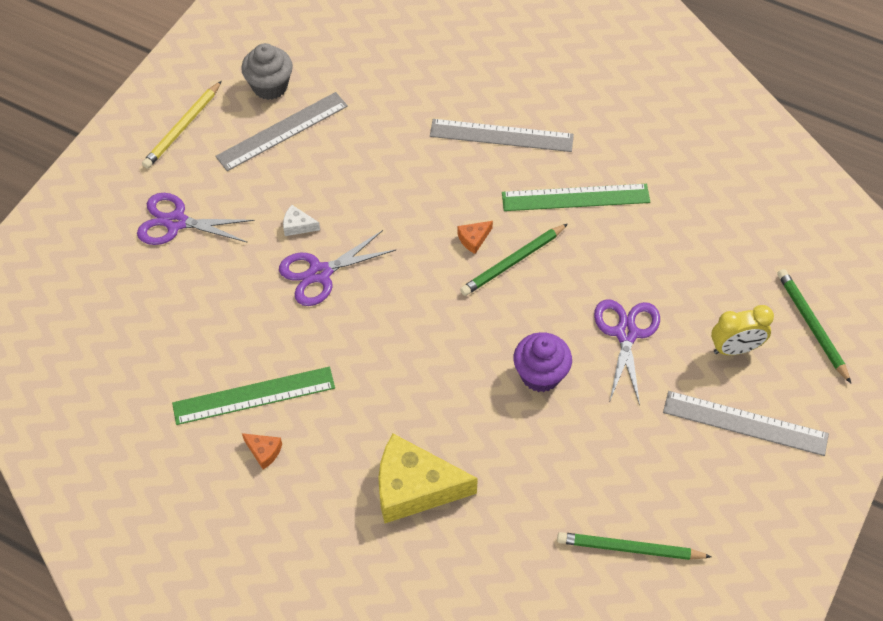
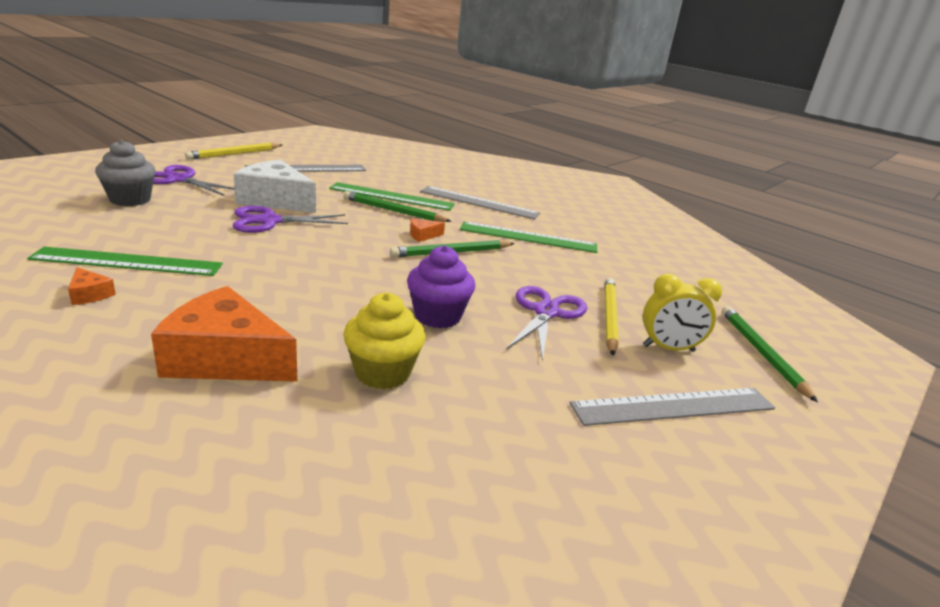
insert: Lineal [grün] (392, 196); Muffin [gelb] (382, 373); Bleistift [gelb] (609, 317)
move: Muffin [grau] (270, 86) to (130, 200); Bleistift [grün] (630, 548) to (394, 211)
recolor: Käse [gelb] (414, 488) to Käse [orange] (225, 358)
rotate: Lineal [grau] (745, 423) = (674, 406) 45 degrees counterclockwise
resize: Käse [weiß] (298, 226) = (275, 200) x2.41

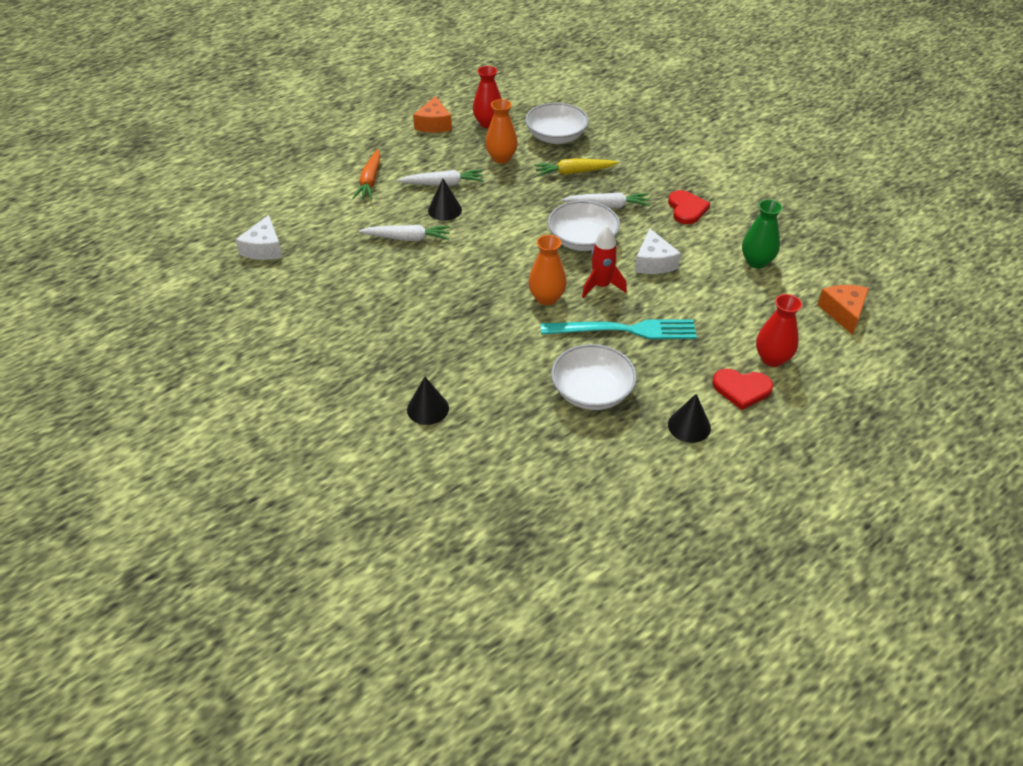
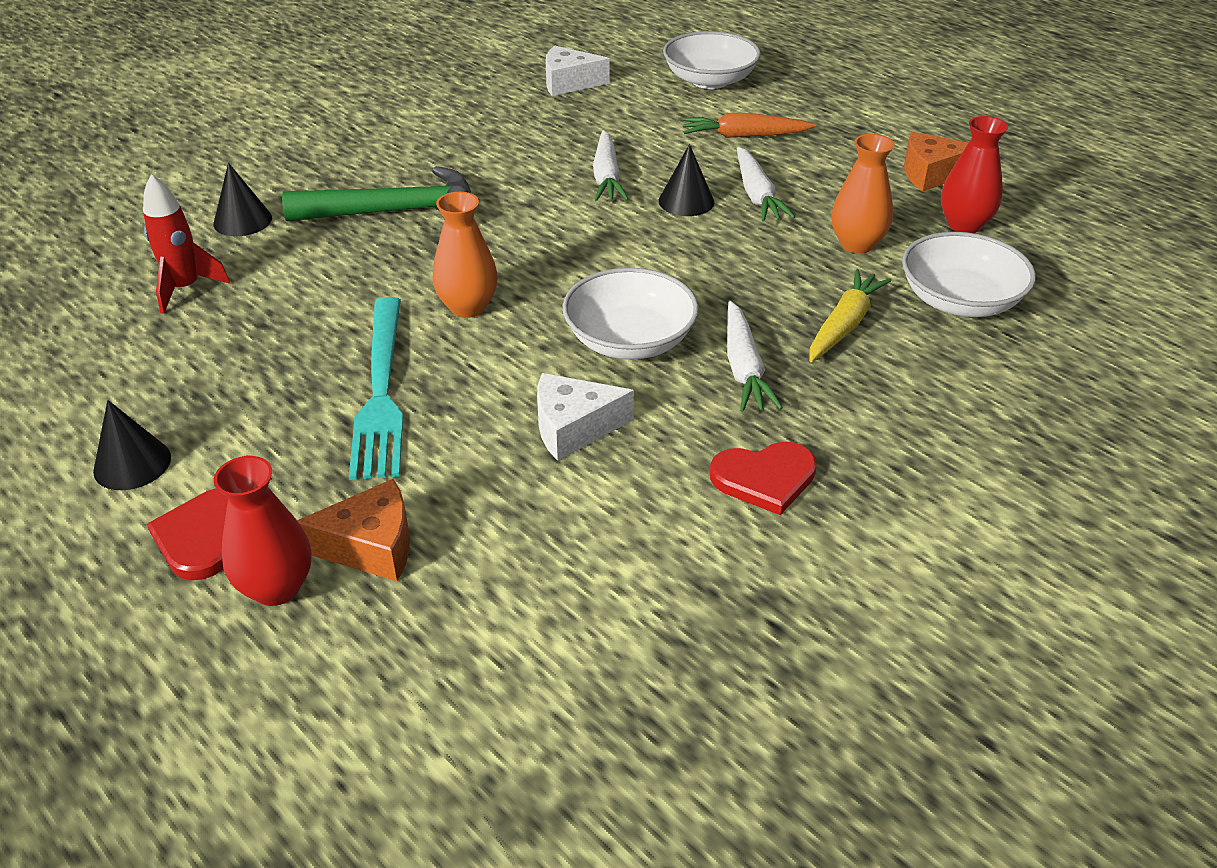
delete: Vase [grün] (756, 262)
insert: Hammer [grün] (395, 211)
move: Schüssel [weiß] (592, 392) to (710, 80); Rakete [rot] (601, 286) to (185, 288); Käse [orange] (843, 312) to (371, 546)
rotate: Karotte [gelb] (574, 172) = (844, 325) 45 degrees clockwise

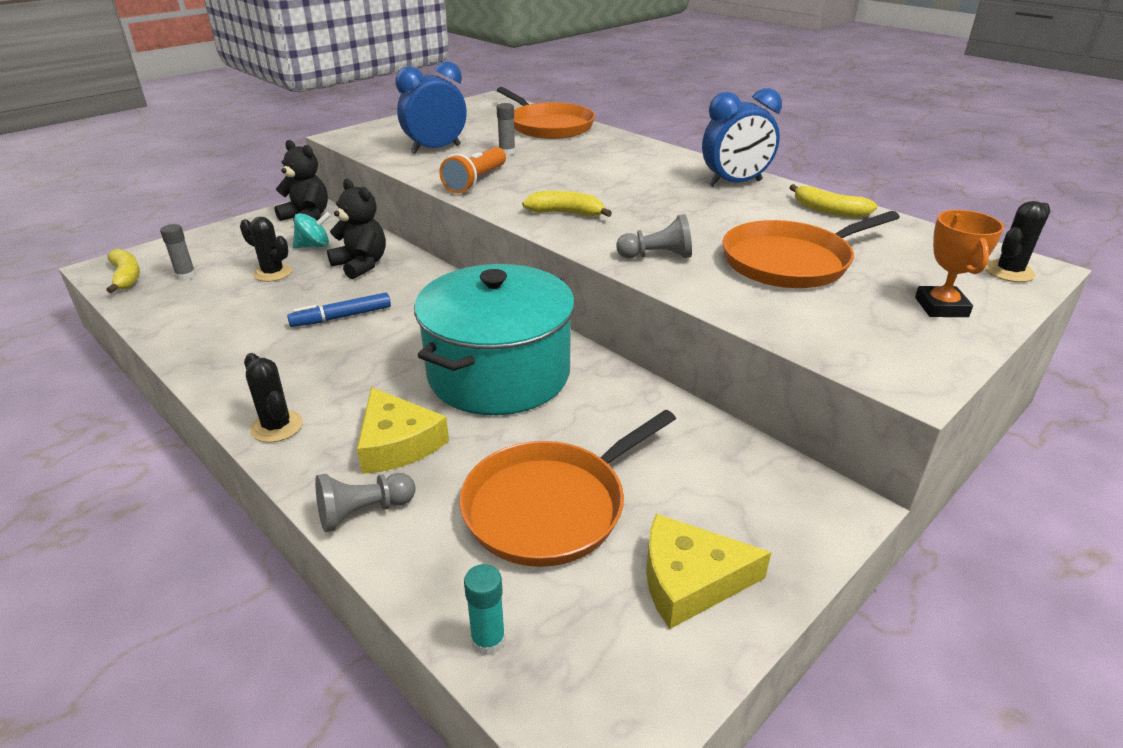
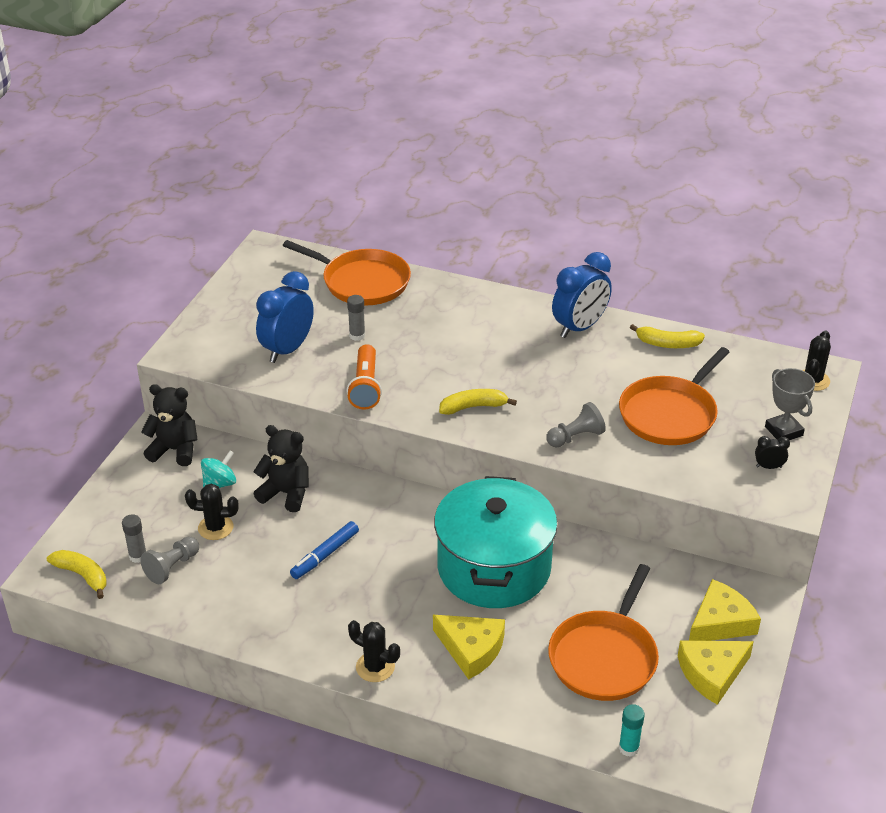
insert: Käse [gelb] (720, 622); Wecker [schwarz] (768, 467)
move: Bauer [grau] (363, 512) to (172, 567)
recolor: Pokal [orange] (941, 307) to Pokal [grau] (783, 431)

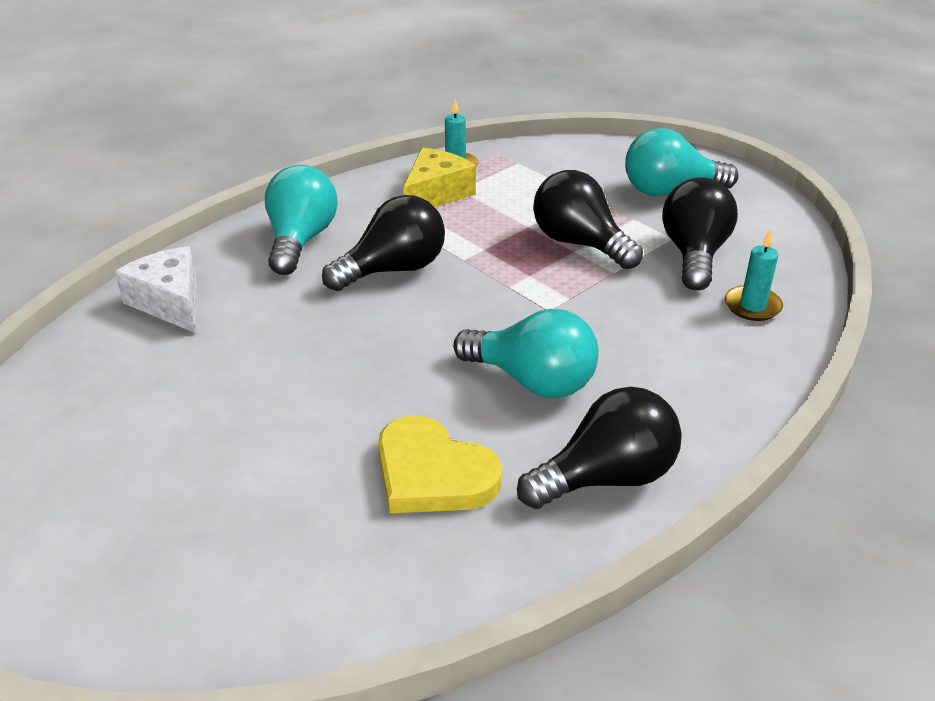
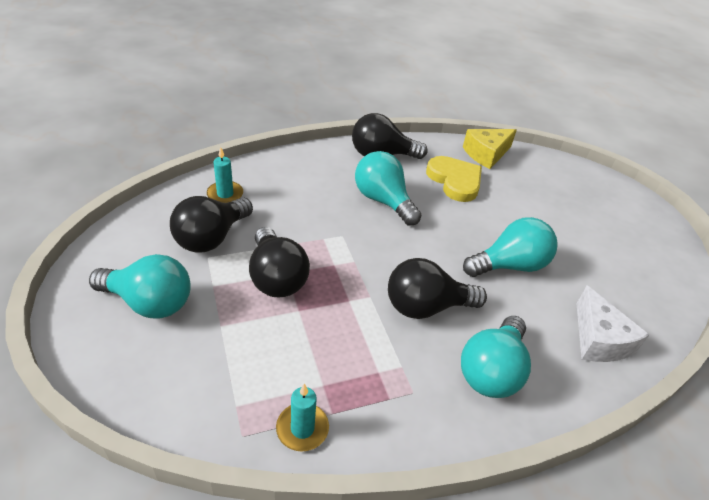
insert: Glühbirne [türkis] (510, 265)
move: Käse [gelb] (436, 194) to (486, 154)

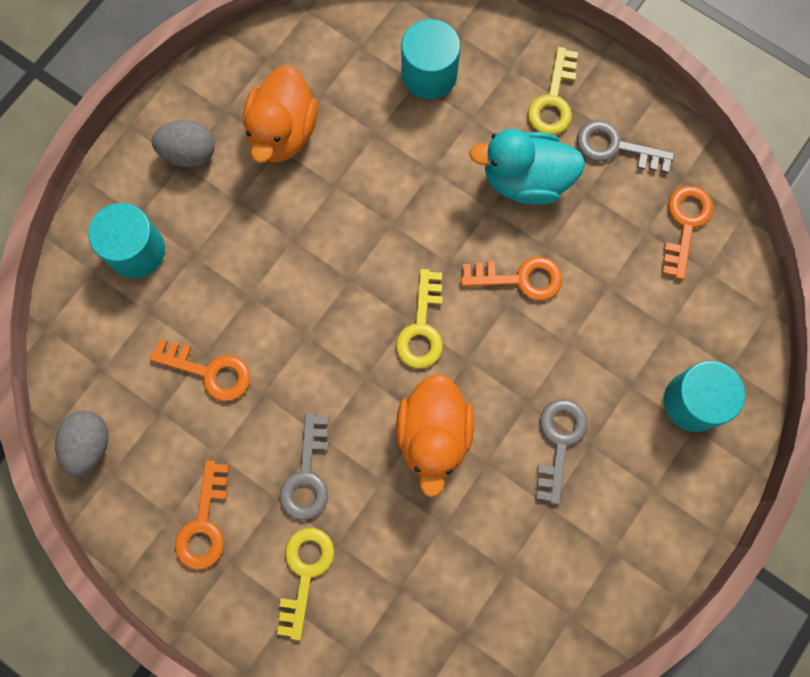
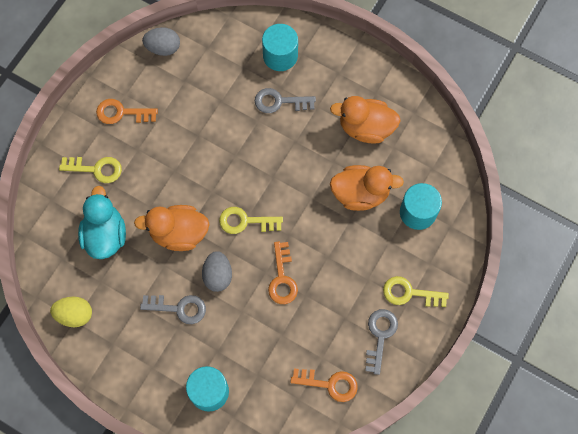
delete: Schlüssel [orange] (209, 372)
insert: Ei [gelb] (75, 314); Ente [orange] (360, 194)
move: Ei [grau] (189, 153) to (218, 275); Schlüssel [grau] (307, 475) to (279, 102); Ente [türkis] (525, 180) to (105, 235)

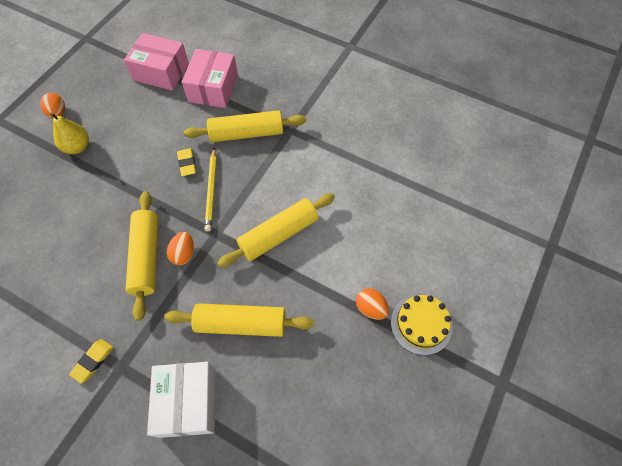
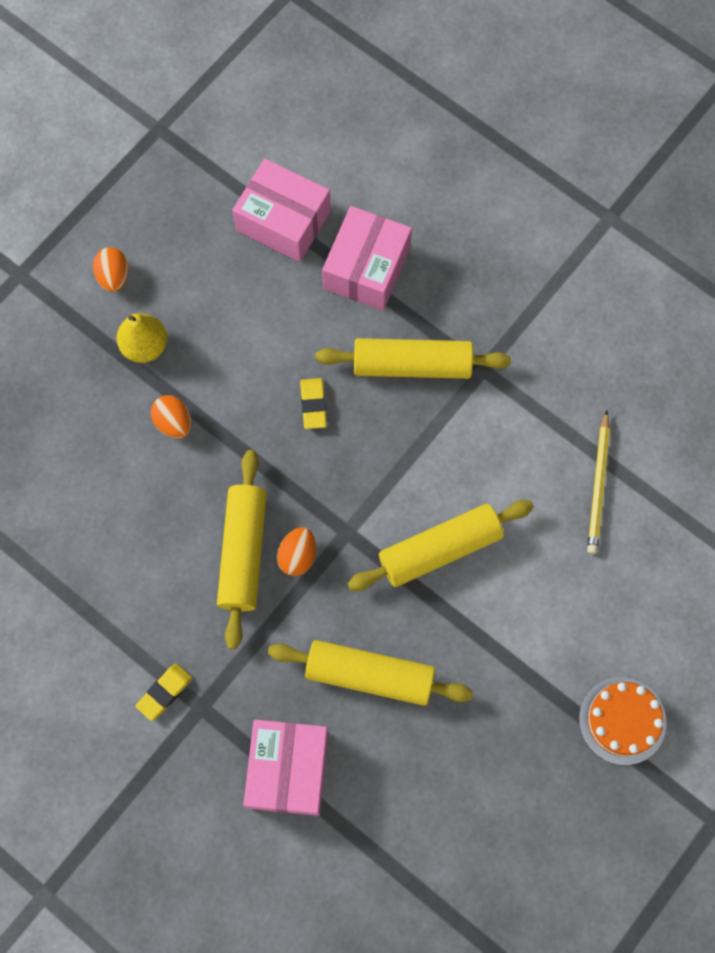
move: Bleistift [gelb] (211, 191) to (598, 485); Ei [orange] (370, 308) to (174, 423)
recolor: Schachtel [weiß] (188, 402) to Schachtel [rosa] (288, 770); Kuchen [gelb] (421, 324) to Kuchen [orange] (622, 720)

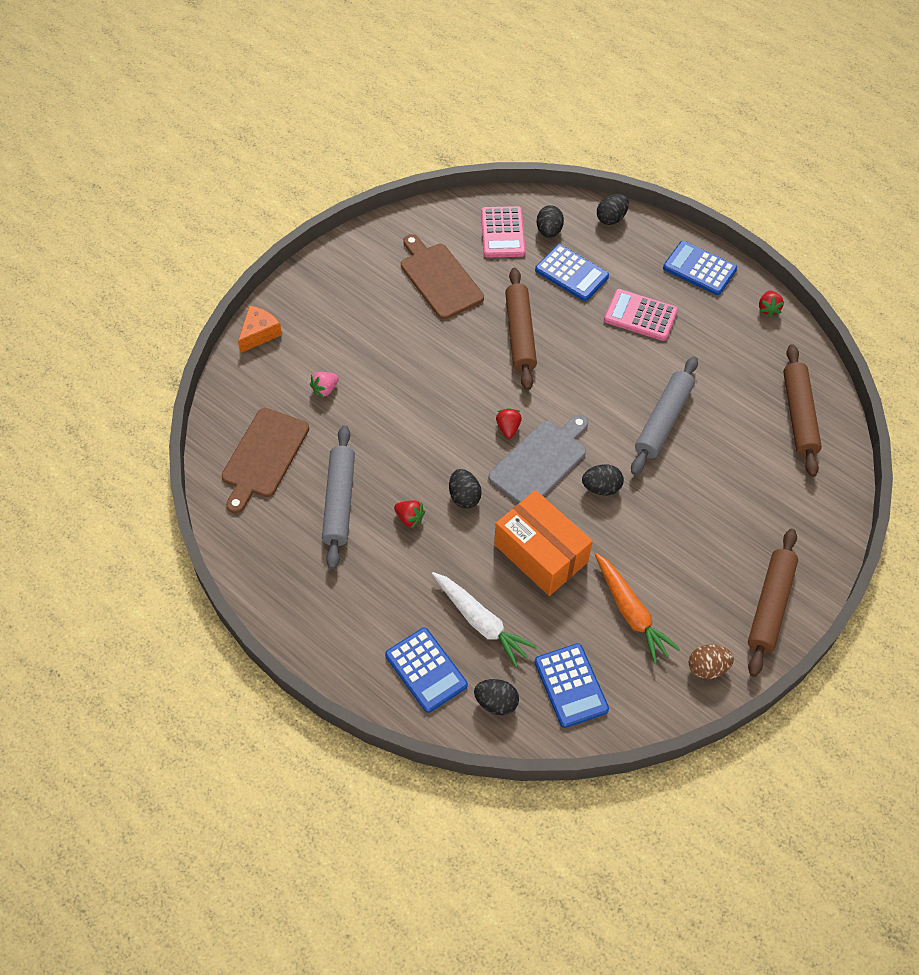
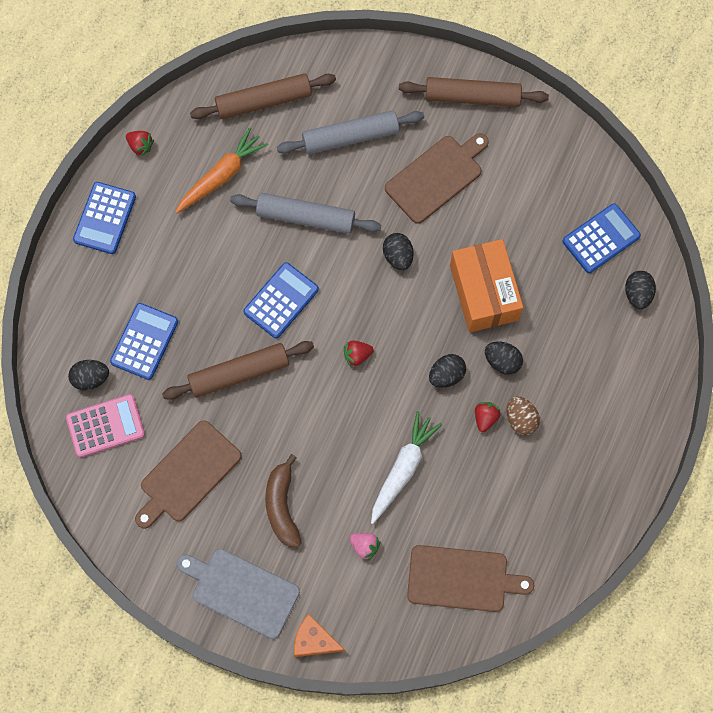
delete: Taschenrechner [rosa] (640, 316)
insert: Banane [braun] (282, 506); Schneidebrett [braun] (436, 177)
move: Nudelholz [grau] (339, 501) to (350, 137); Taschenrechner [blau] (426, 670) to (281, 300); Karotte [weiß] (481, 622) to (403, 468); Schneidebrett [grau] (540, 461) to (241, 591); Karotte [orange] (631, 612) to (221, 176); Ei [schwarz] (611, 218) to (502, 361); Ei [braun] (707, 668) to (520, 419)
rotate: Schachtel [orange] (541, 553) = (483, 292) 45 degrees counterclockwise; Erdbeere [rot] (768, 308) = (140, 146) 45 degrees clockwise

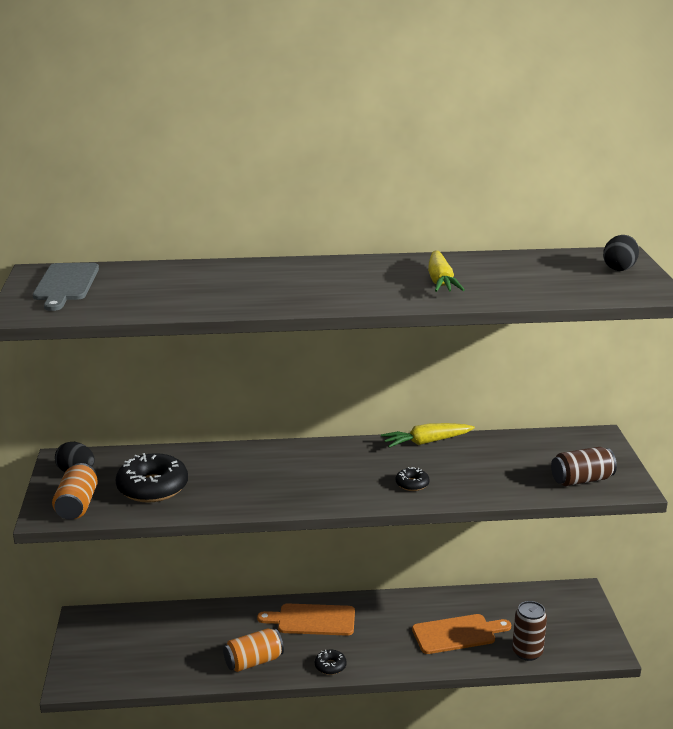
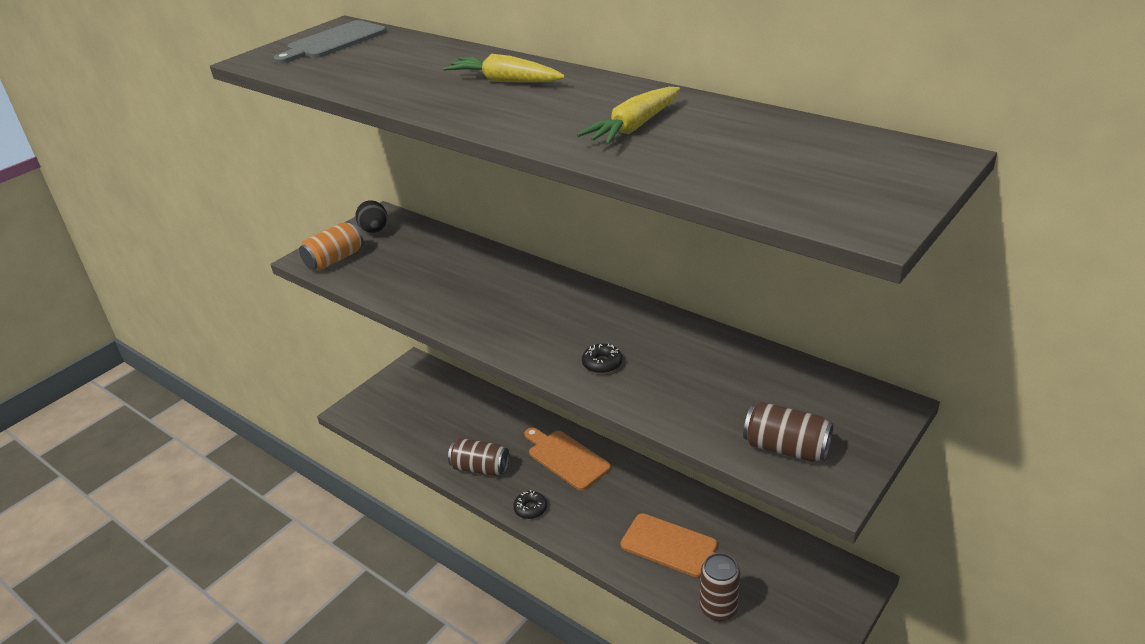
delete: Donut [schwarz] (152, 487); Ei [schwarz] (619, 268)
move: Karotte [gelb] (426, 442) to (505, 81)
recolor: Dose [orange] (253, 661) to Dose [braun] (480, 468)

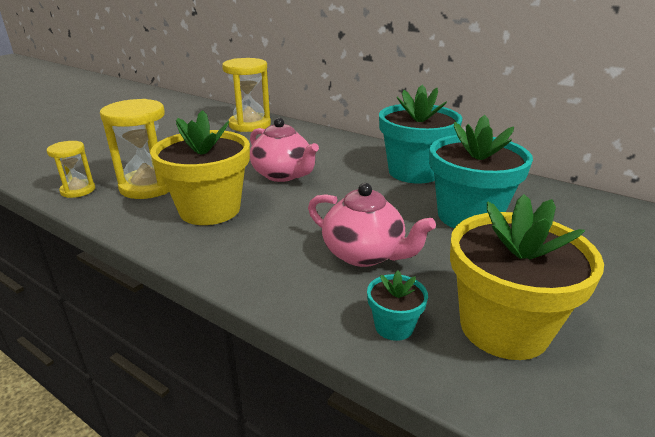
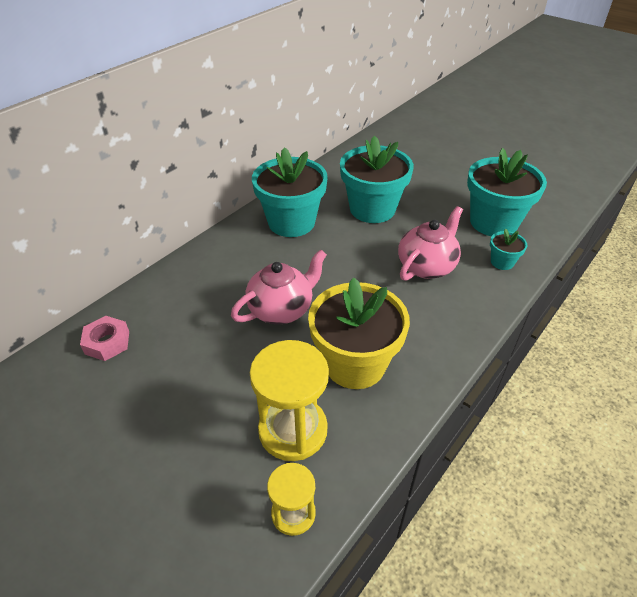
replace: Sanduhr [gelb] (250, 125) to Sechskantmutter [rosa] (107, 342)
recolor: Blumentopf [gelb] (504, 327) to Blumentopf [türkis] (493, 222)

